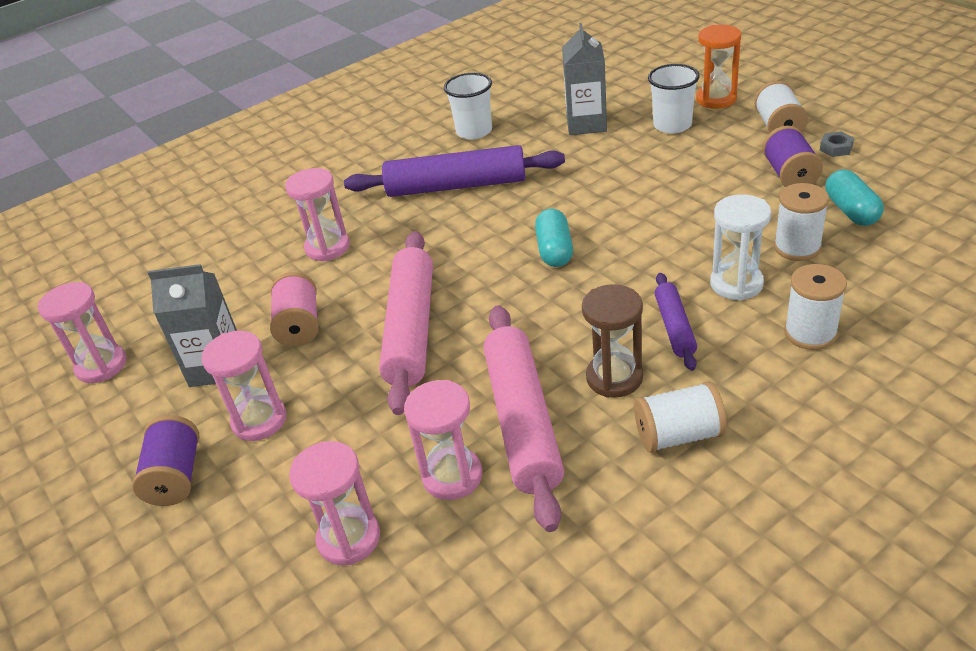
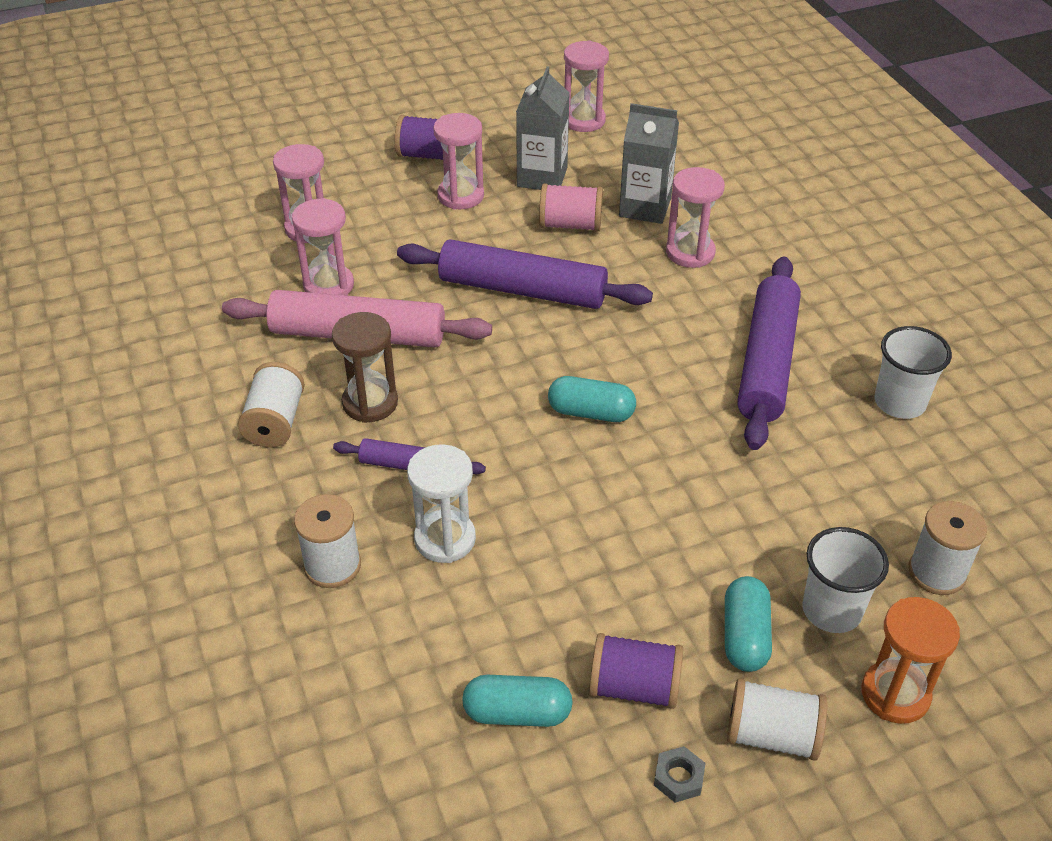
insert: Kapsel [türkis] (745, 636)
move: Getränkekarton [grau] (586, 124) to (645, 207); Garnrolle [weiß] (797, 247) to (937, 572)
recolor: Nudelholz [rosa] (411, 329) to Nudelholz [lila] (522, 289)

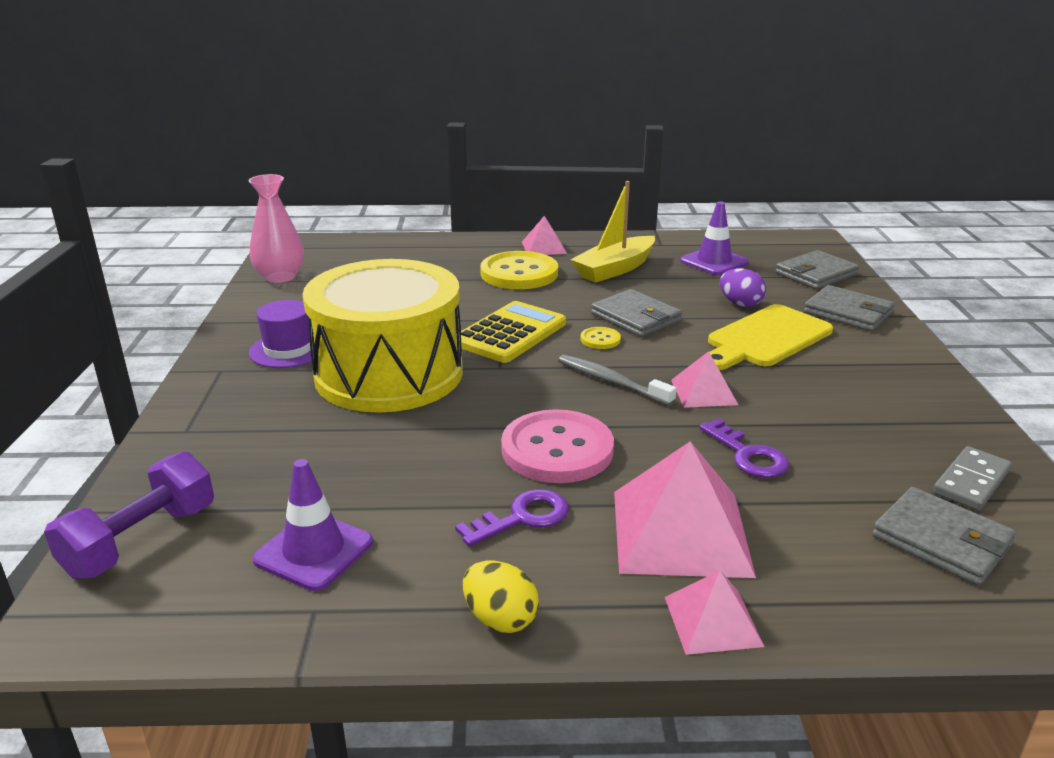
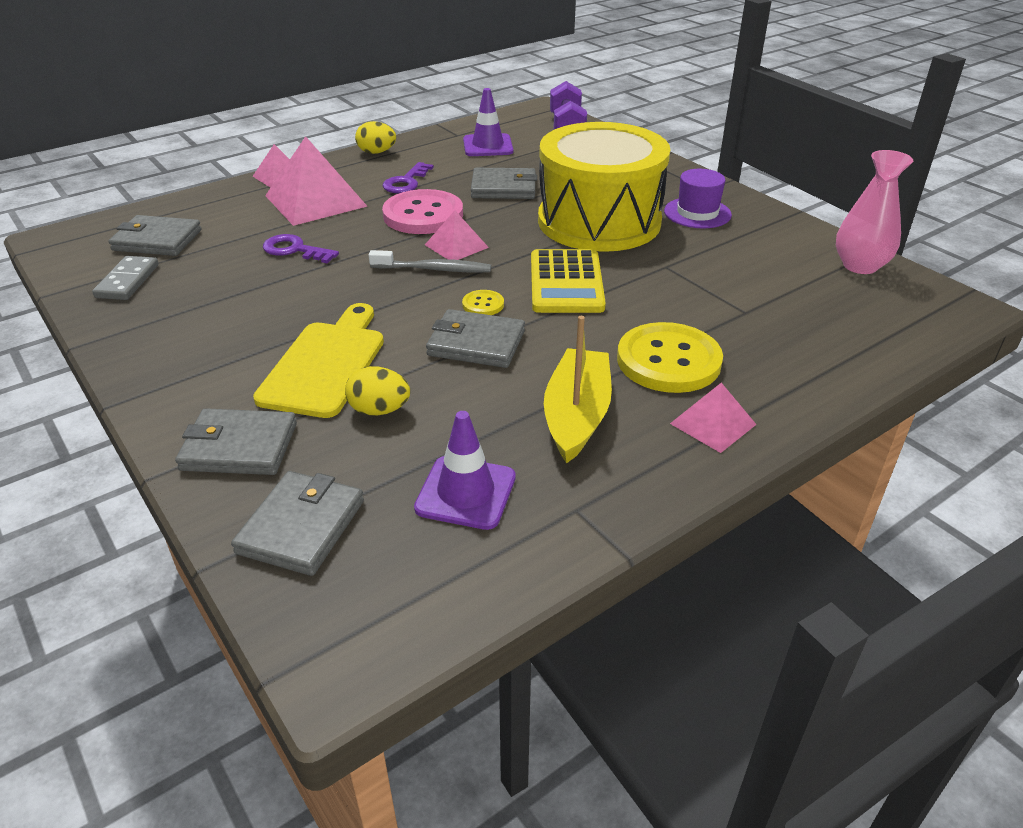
insert: Geldbörse [grau] (503, 188)
move: Pyramide [rosa] (704, 392) to (456, 246)
recolor: Ei [lila] (740, 304) to Ei [gelb] (379, 410)

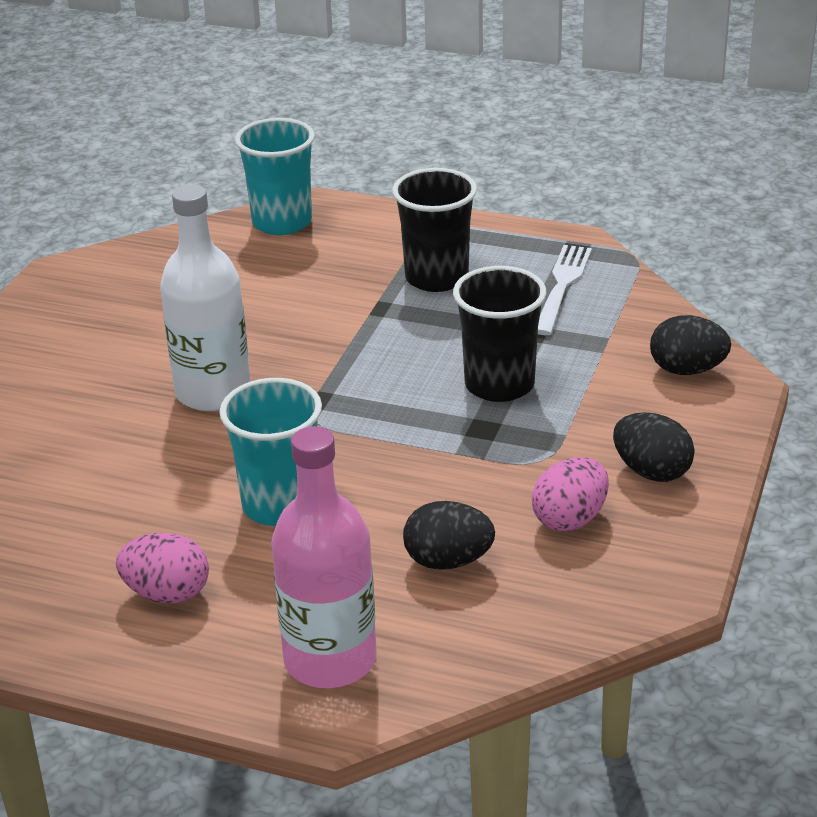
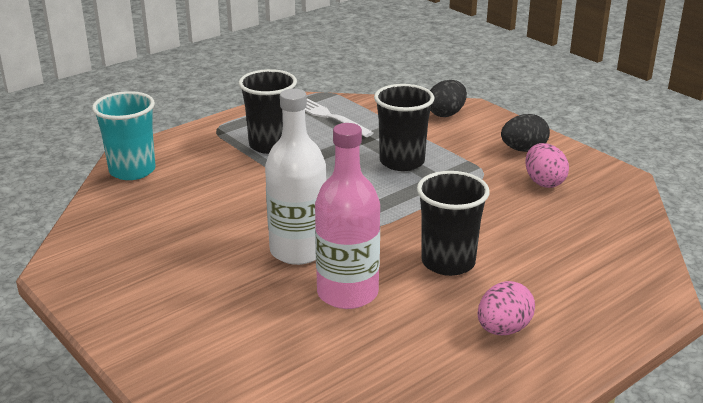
delete: Ei [schwarz] (448, 561)
move: Flasche [rosa] (330, 660) to (347, 293)
recolor: Becher [türkis] (280, 505) to Becher [schwarz] (448, 262)

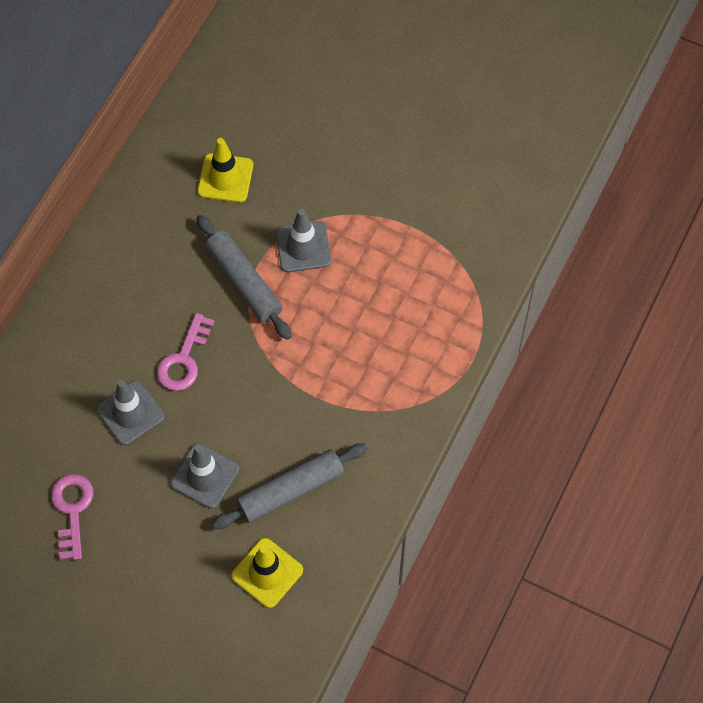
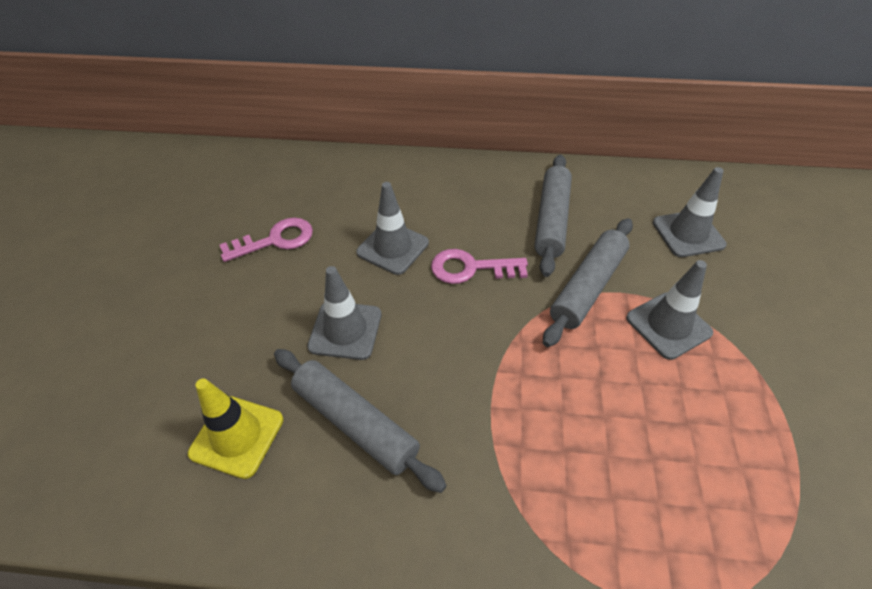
insert: Nudelholz [grau] (551, 220)
recolor: Leitkegel [gelb] (225, 178) to Leitkegel [grau] (688, 234)

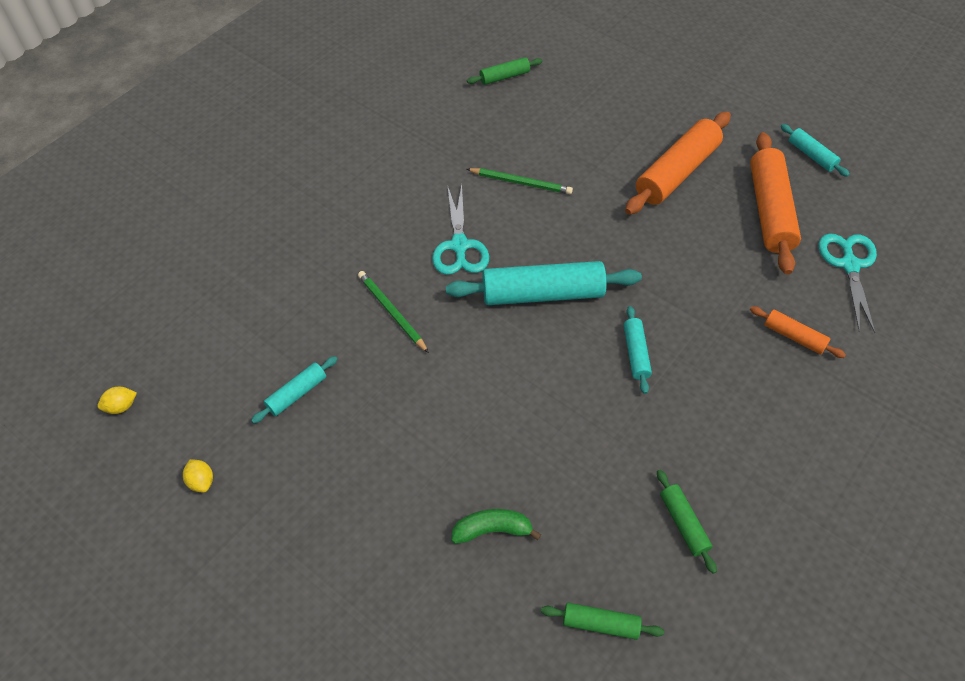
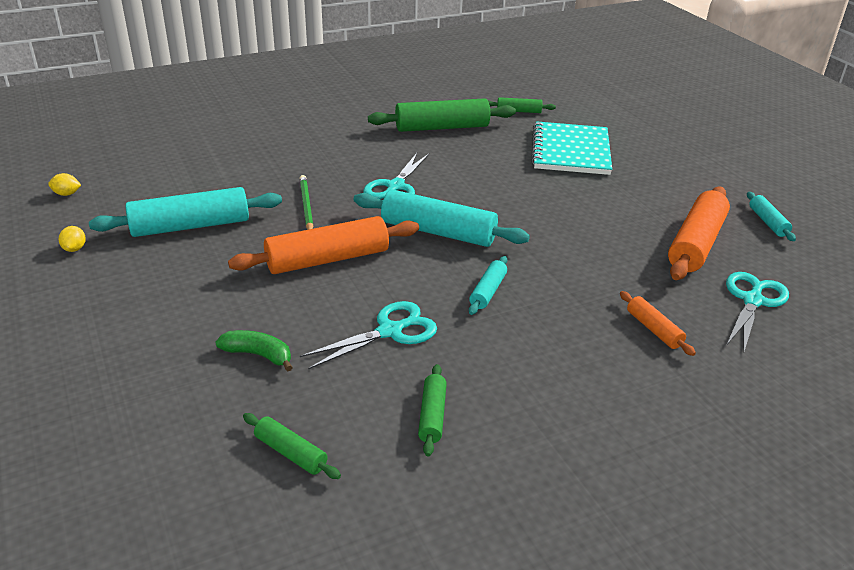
delete: Bleistift [grün] (521, 183)
insert: Schere [türkis] (390, 331); Nudelholz [grün] (442, 127); Notizbuch [türkis] (570, 151)
move: Nudelholz [orange] (676, 172) to (327, 259)
resize: Nudelholz [türkis] (297, 393) = (191, 226) x1.99

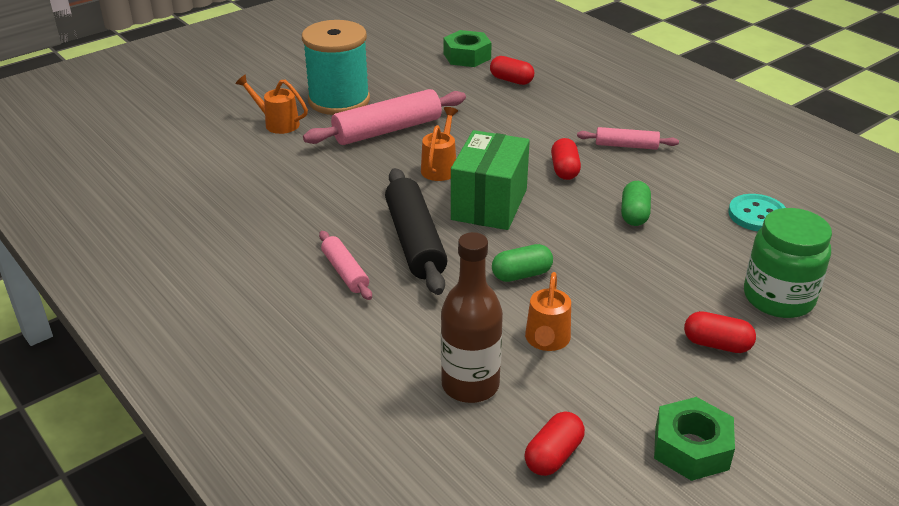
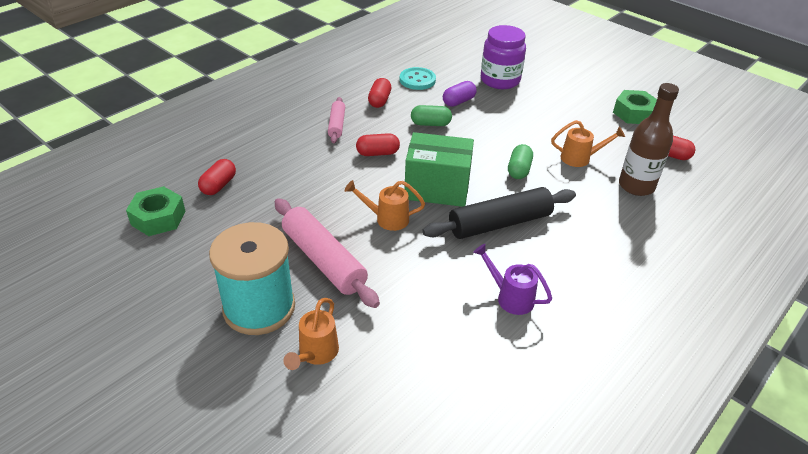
delete: Nudelholz [rosa] (345, 272)
insert: Kapsel [lila] (458, 101); Gießkanne [lila] (510, 297)
move: Kapsel [rot] (717, 344) to (379, 100)
recolor: Einmachglas [grün] (778, 298) to Einmachglas [lila] (500, 80)
rotate: Kapsel [grün] (521, 274) = (519, 170) 45 degrees clockwise

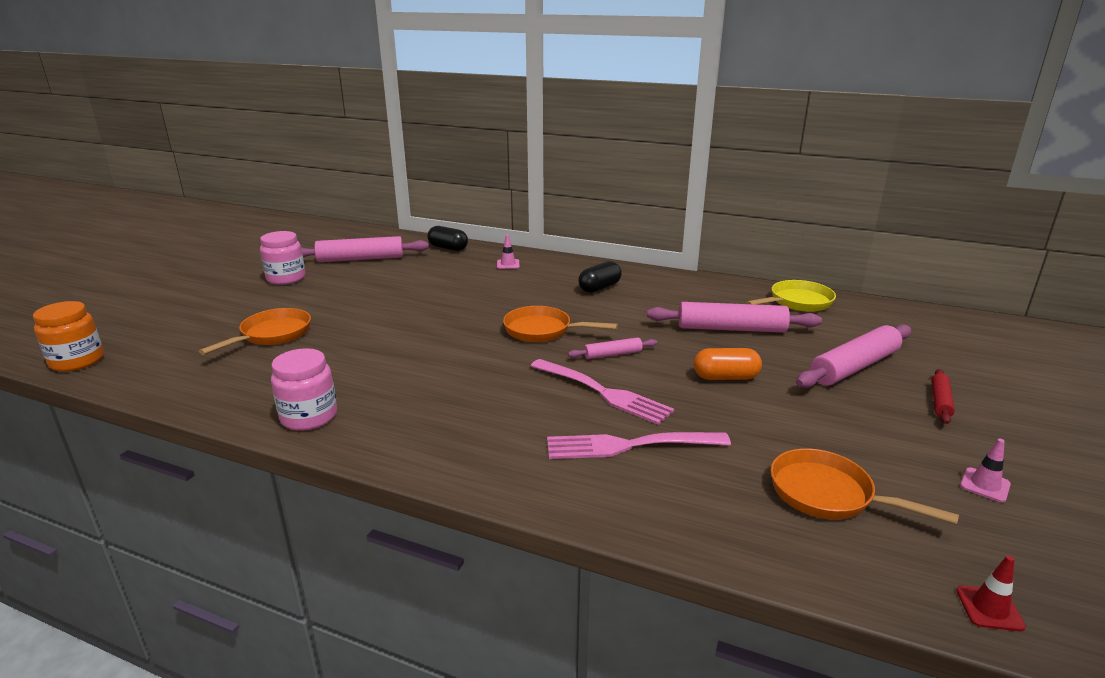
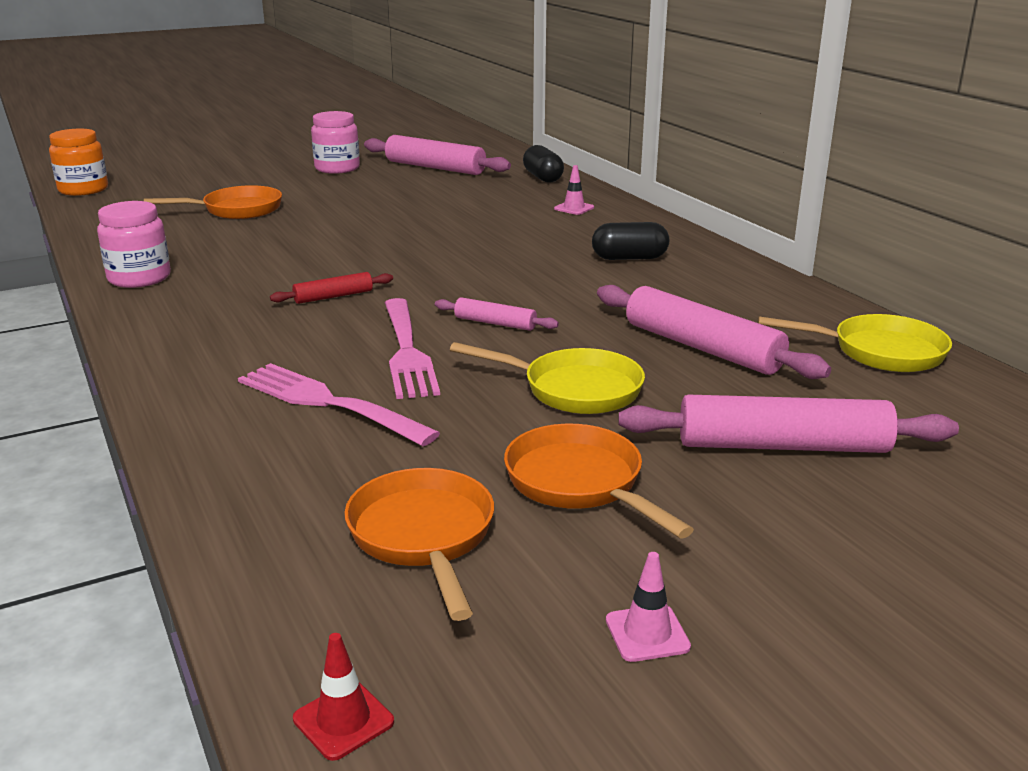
move: Pfanne [orange] (542, 330) to (580, 483); Nudelholz [rot] (940, 402) to (333, 296)
replace: Kapsel [orange] (725, 377) to Pfanne [gelb] (573, 389)

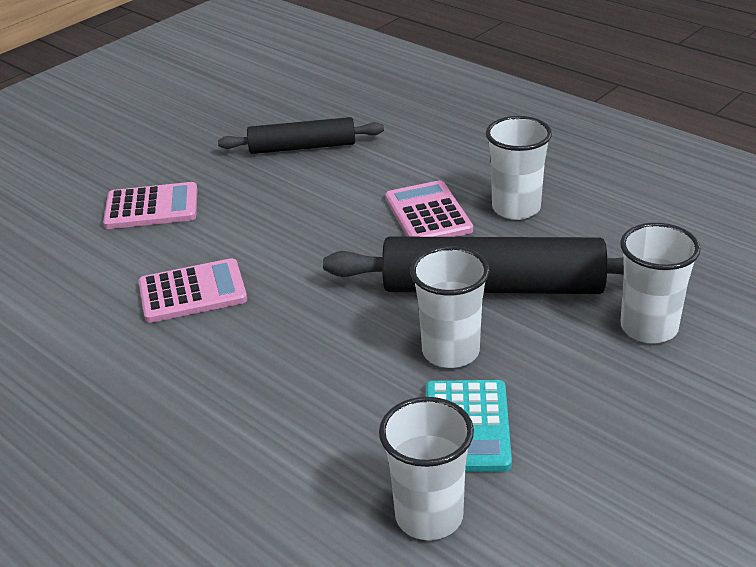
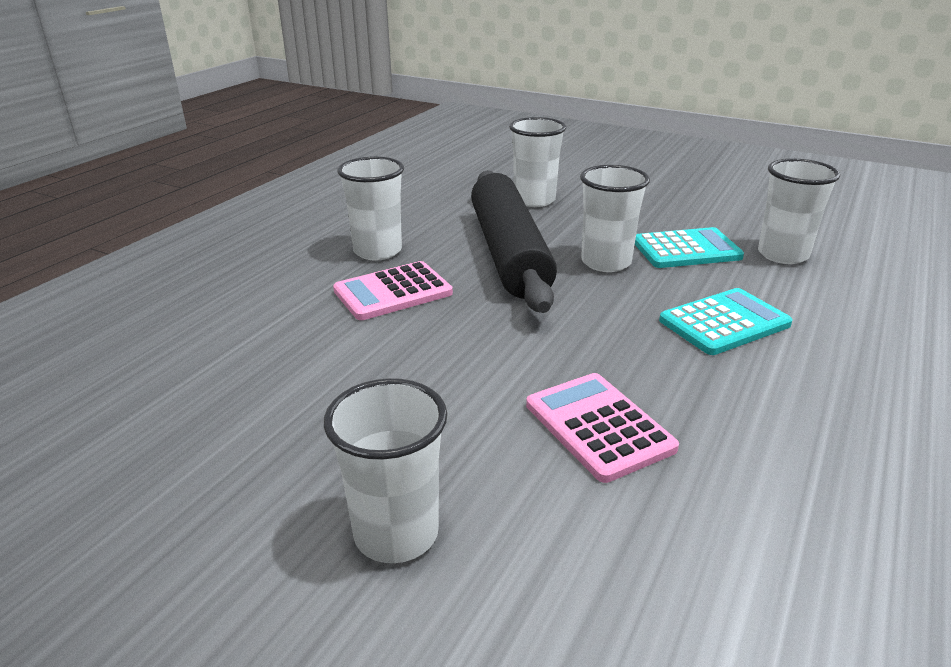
delete: Nudelholz [schwarz] (302, 147)
insert: Taschenrechner [türkis] (724, 322)
replace: Taschenrechner [rosa] (151, 207) to Becher [weiß] (396, 533)

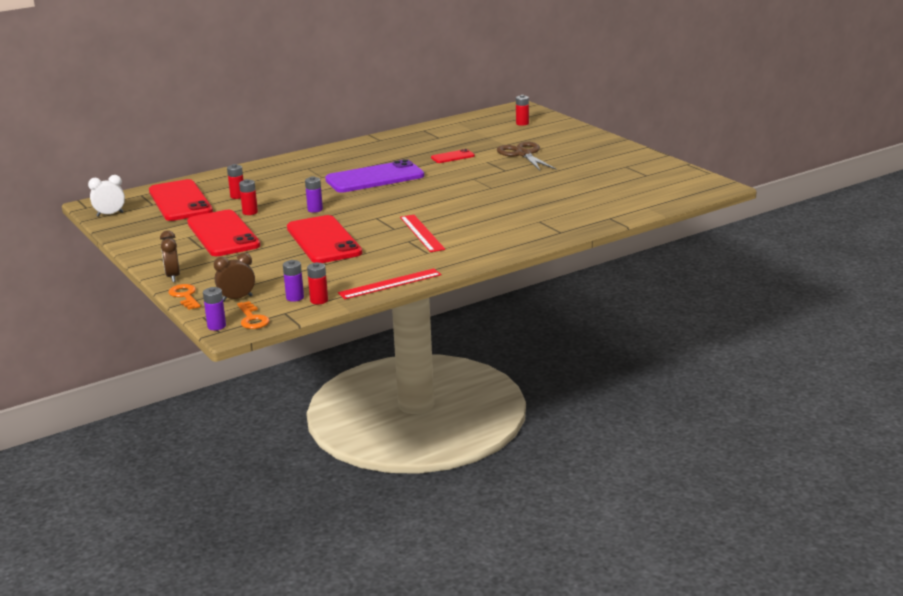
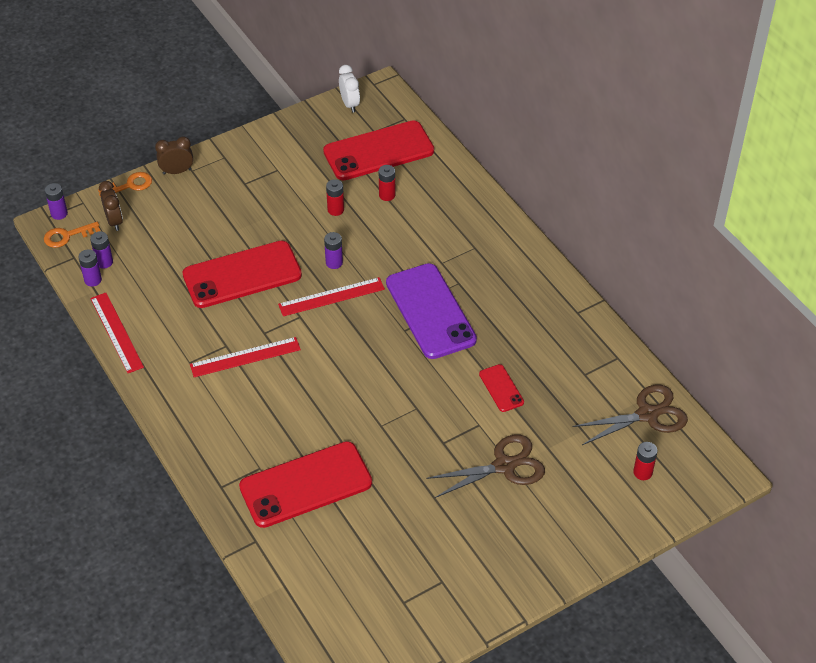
insert: Lineal [rot] (331, 297); Schere [braun] (647, 414)
move: Handy [rot] (223, 234) to (306, 485)
recolor: Batterie [rot] (319, 300) to Batterie [lila] (93, 280)

